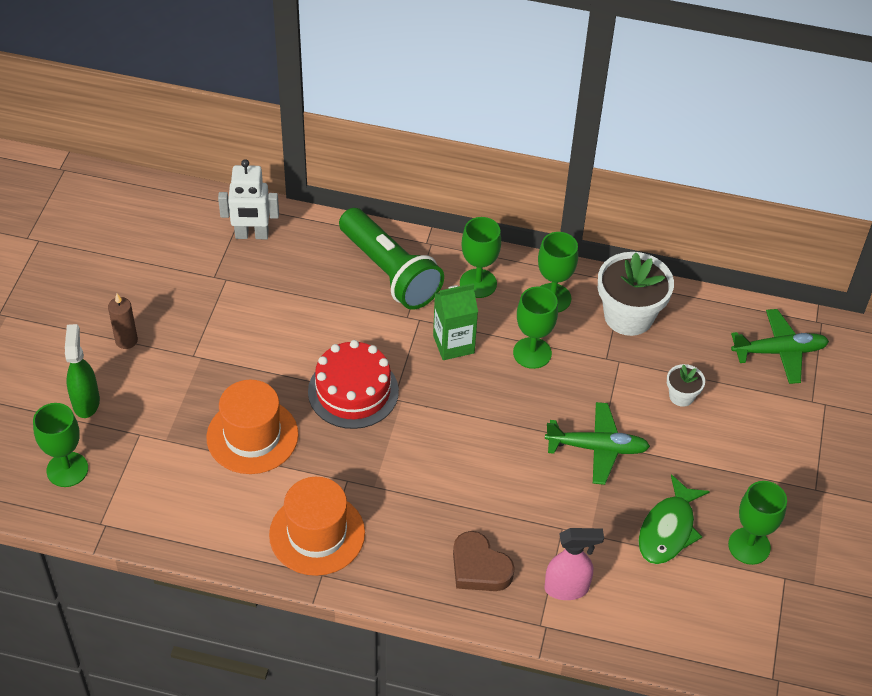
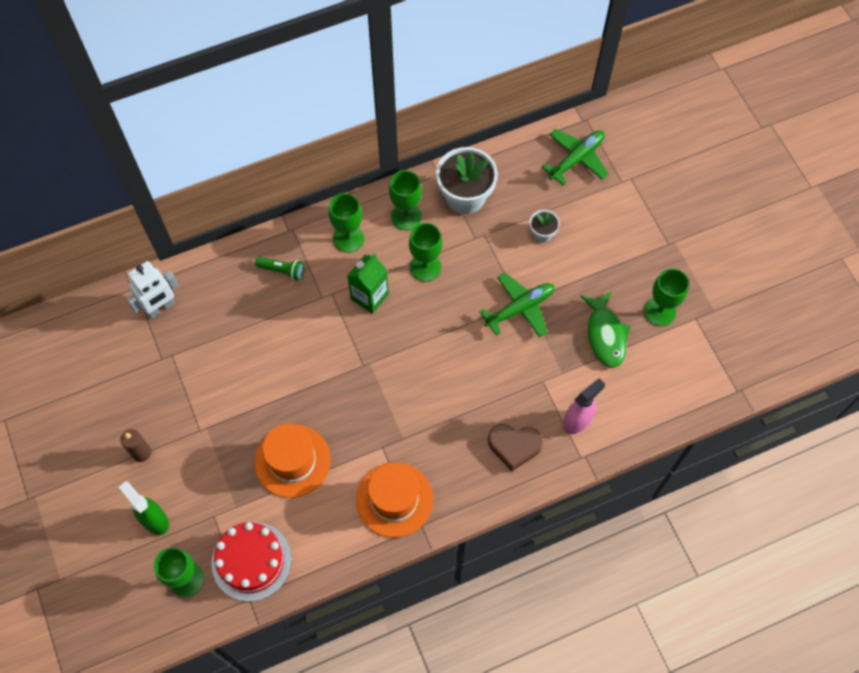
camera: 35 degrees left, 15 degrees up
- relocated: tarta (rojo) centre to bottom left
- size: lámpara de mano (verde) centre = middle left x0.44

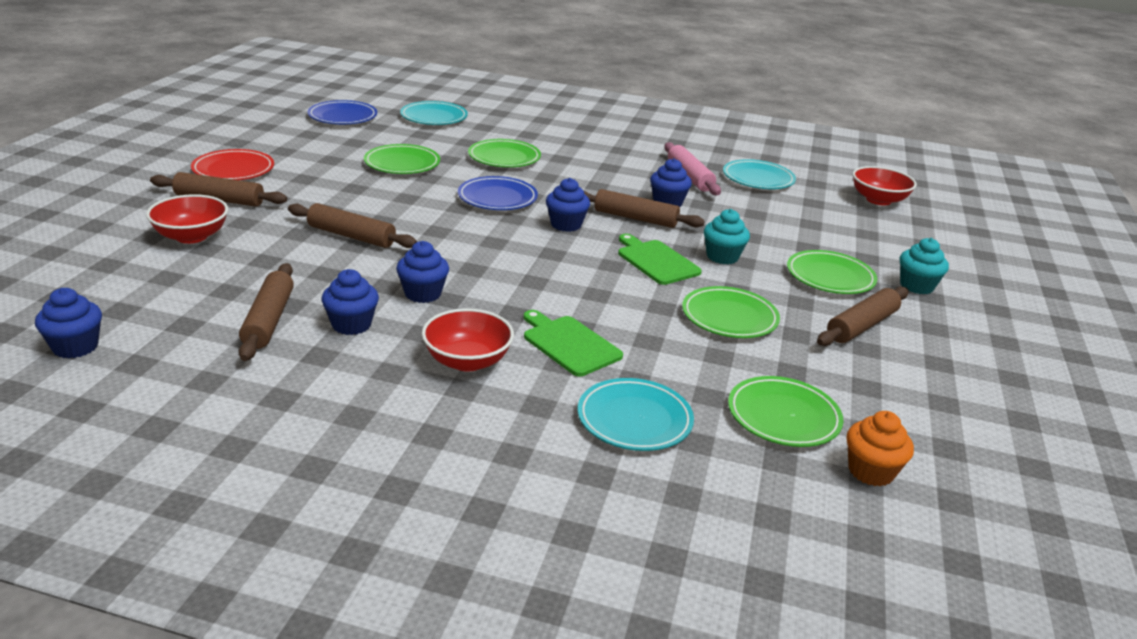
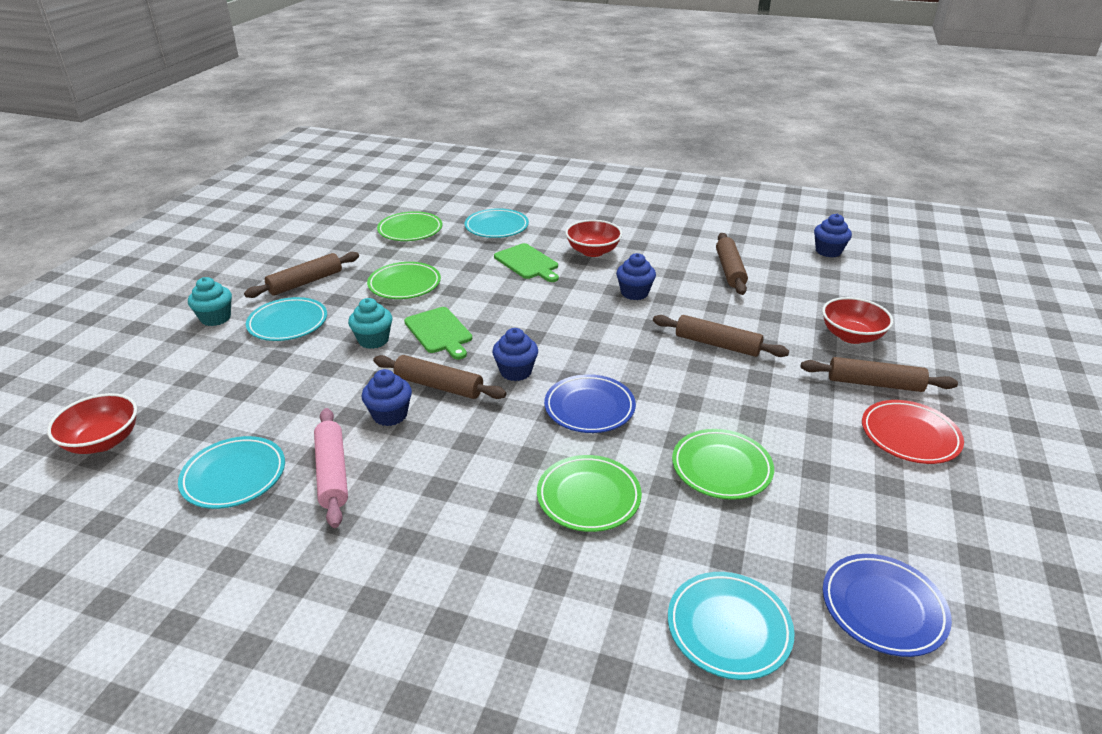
camera: 175 degrees left, 5 degrees up
- missing: magdalena (azul) (no. 2 from left) middle left
- missing: magdalena (naranja) bottom right
- colour: plato (verde) (no. 5 from left) middle right to plato (turquesa) (no. 2 from left) middle left

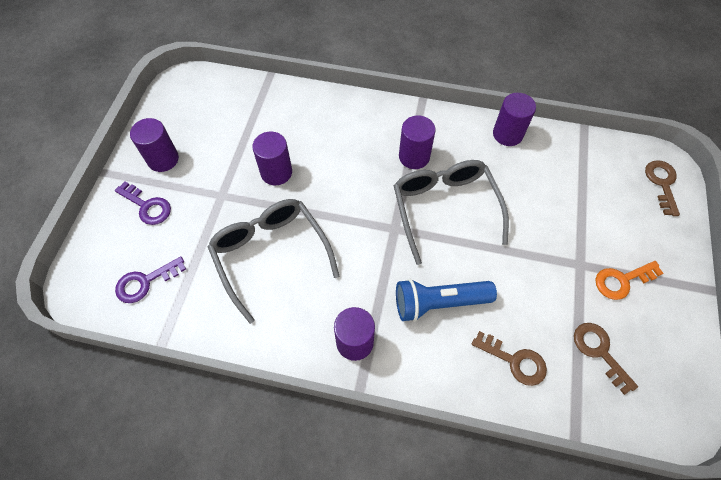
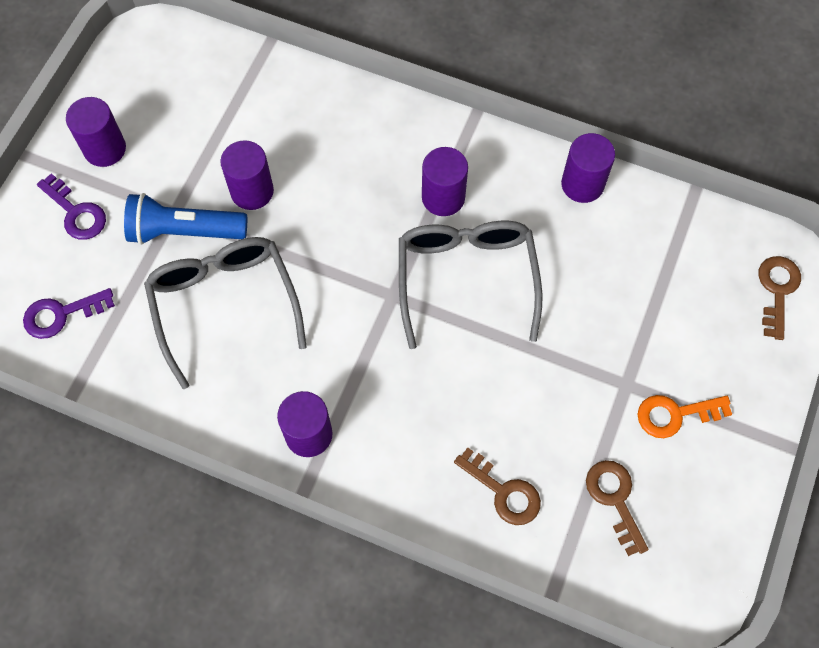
camera: 10 degrees right, 5 degrees up
- relocated: lámpara de mano (azul) centre to middle left

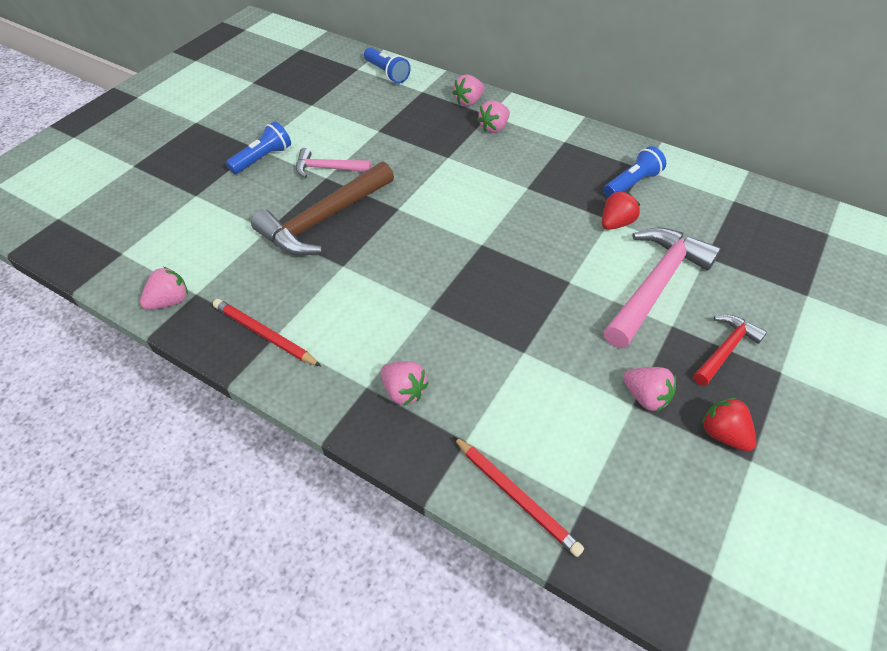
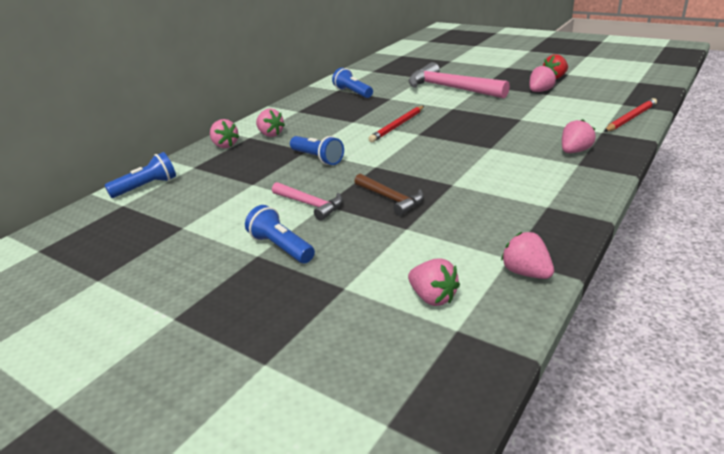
camera: 85 degrees left, 20 degrees down
- missing: fresa (rojo) (no. 1 from left) top right
- missing: martillo (rojo) middle right
- appeared: lámpara de mano (azul) (no. 3 from left) top centre
- appeared: fresa (rosa) (no. 3 from left) centre
- relocated: lápiz (rojo) (no. 1 from left) middle left to top centre
- spun: martillo (rosa) (no. 1 from left) top centre = centre 60 degrees counterclockwise
- size: martillo (marrón) top centre = centre x0.54

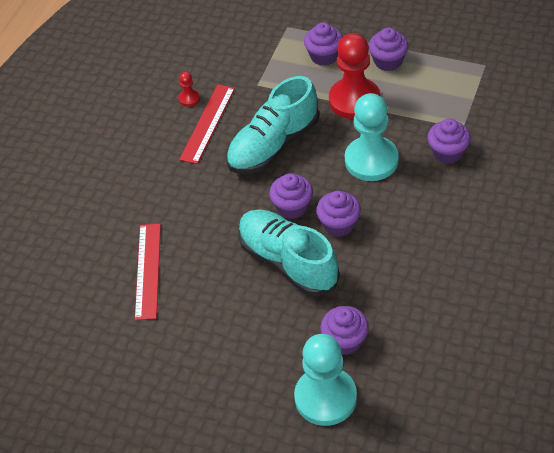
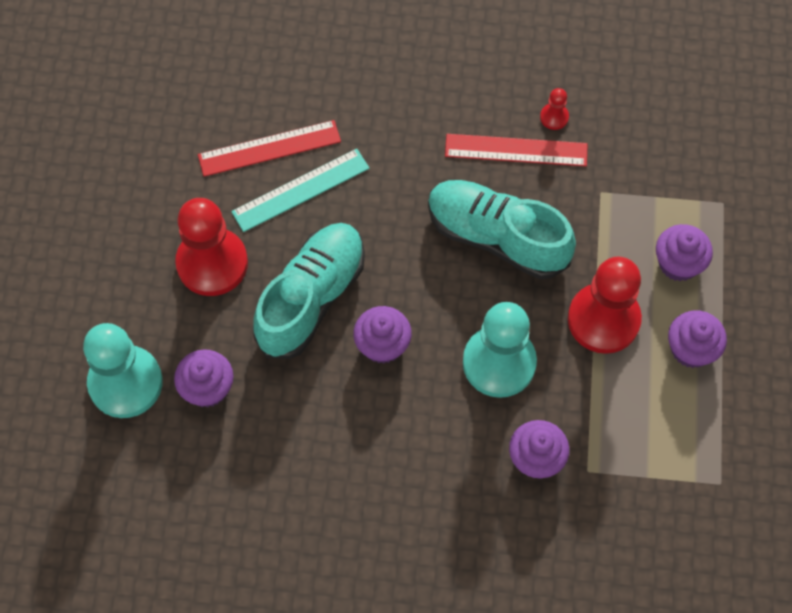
camera: 70 degrees right, 15 degrees up
- missing: magdalena (morado) (no. 1 from left) centre
- appeared: peón (rojo) (no. 1 from left) middle left
- appeared: regla (turquesa) top centre

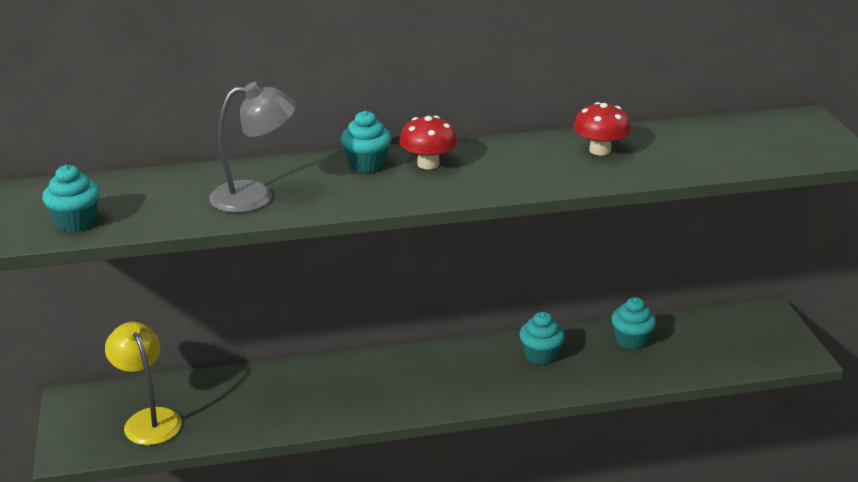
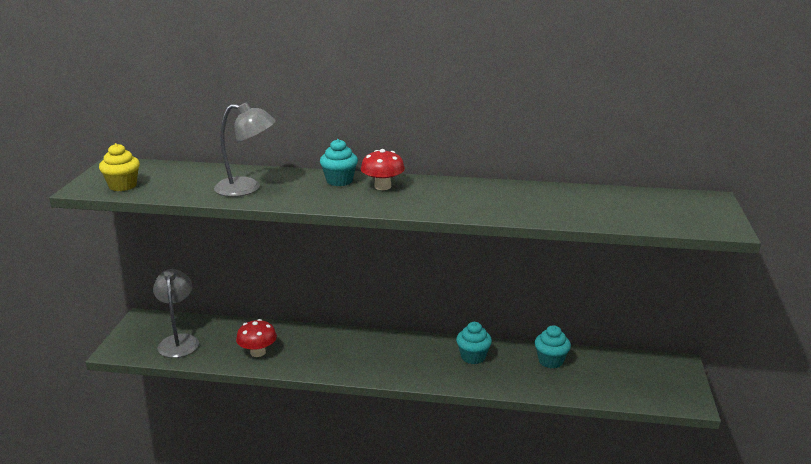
camera: 20 degrees right, 5 degrees down
- relocated: seta (rojo) (no. 2 from left in the first image) top right to seta (rojo) (no. 1 from left) bottom left
- colour: magdalena (turquesa) (no. 1 from left) middle left to magdalena (amarillo) middle left
- colour: lámpara (amarillo) bottom left to lámpara (gris) (no. 1 from left) bottom left

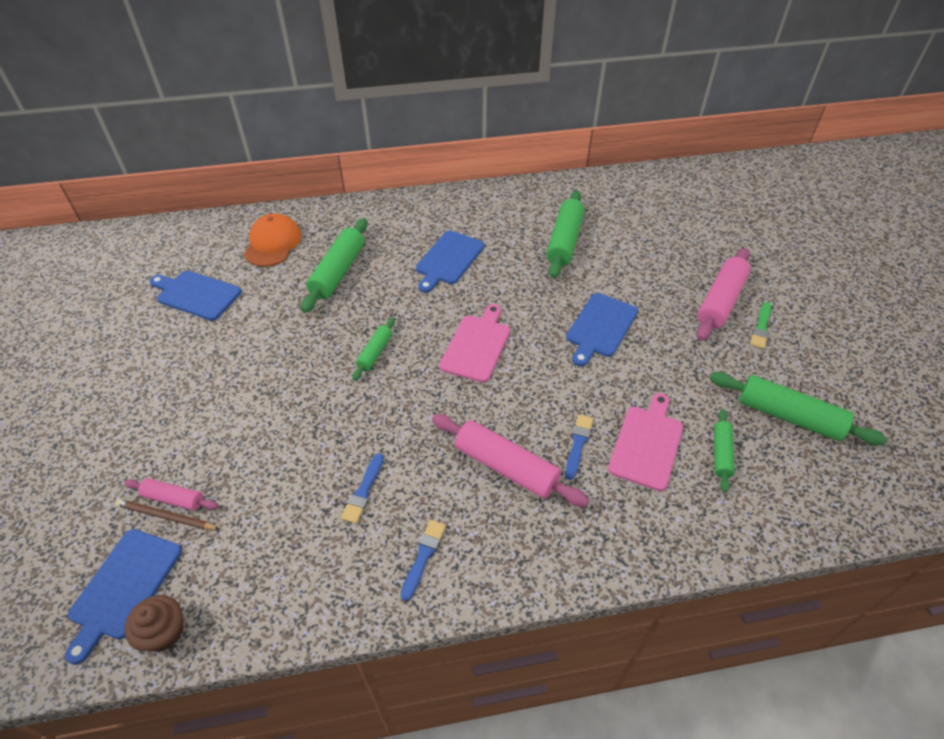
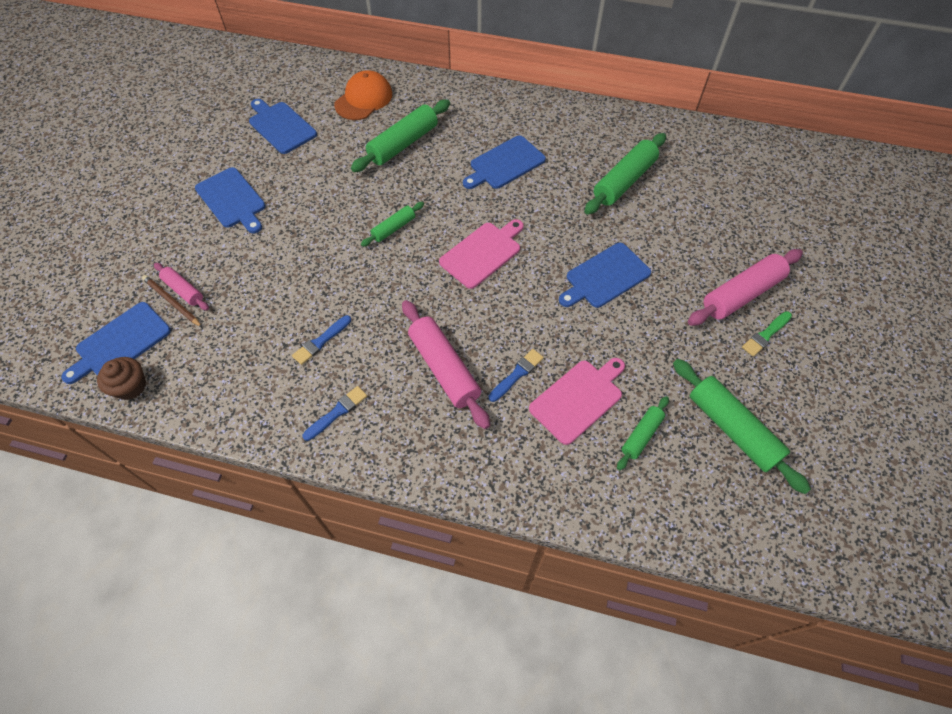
camera: 25 degrees right, 10 degrees up
- appeared: tabla de cortar (azul) (no. 2 from left) top left

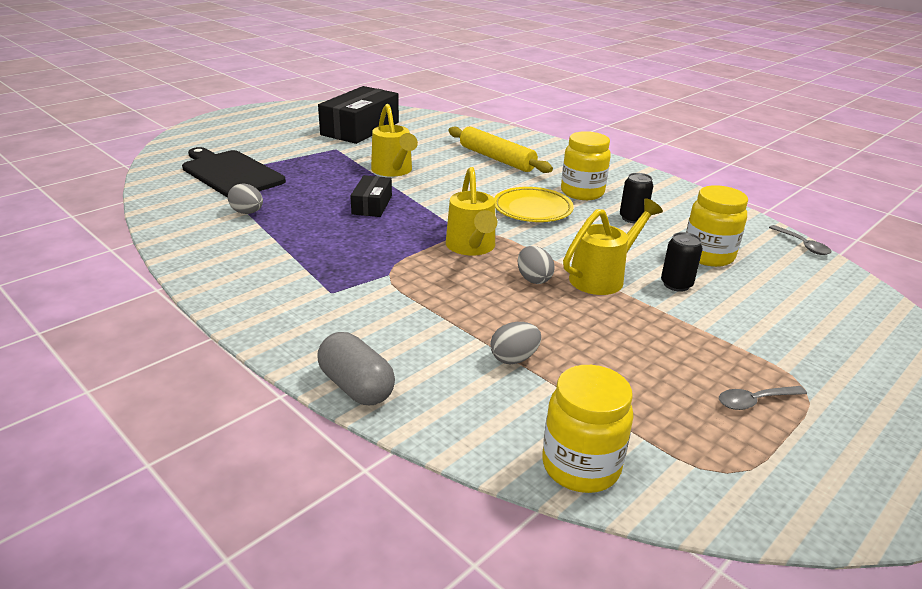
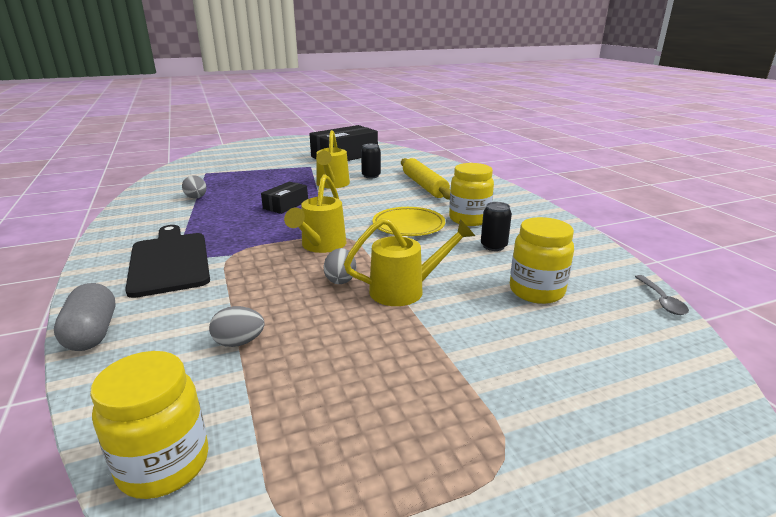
camera: 25 degrees right, 5 degrees down
- missing: cuchara (gris) (no. 1 from left) bottom right
- relocated: tabla de cortar (negro) top left to middle left
- relocated: lata (negro) (no. 2 from left in the first image) middle right to lata (negro) (no. 1 from left) top centre

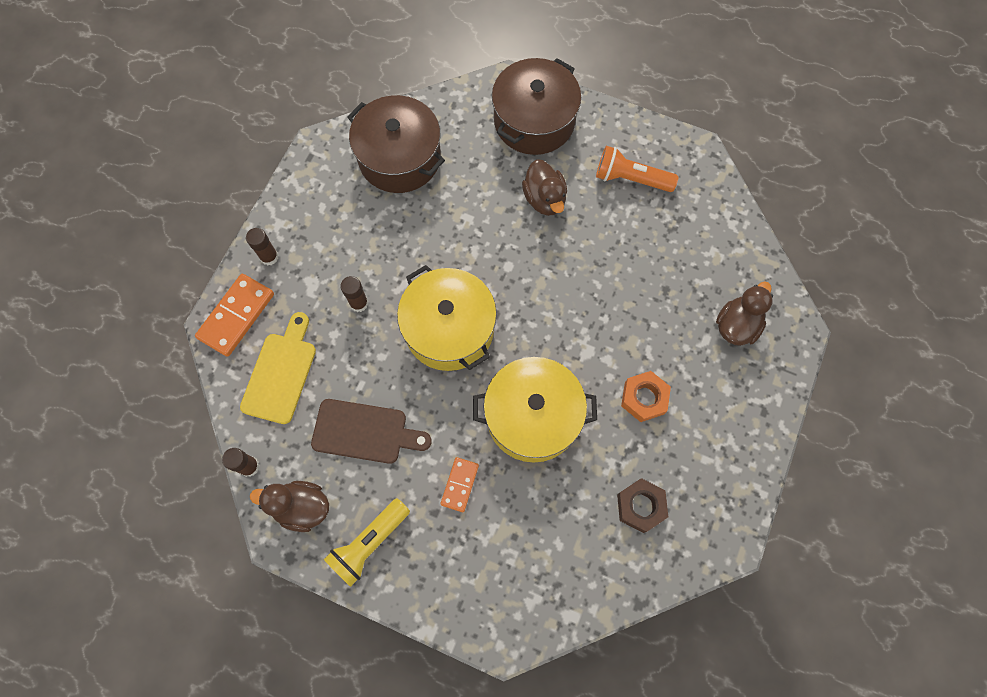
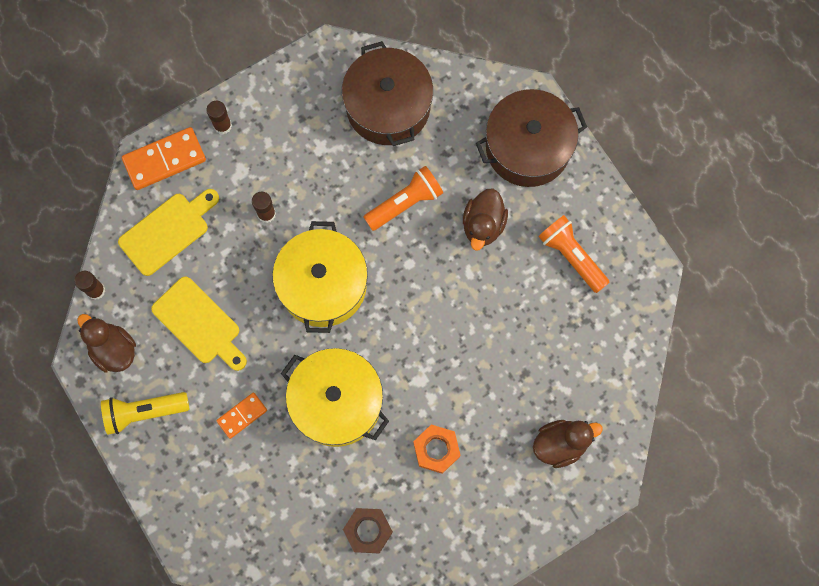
camera: 35 degrees right, 5 degrees up
- appeared: lámpara de mano (naranja) (no. 1 from left) centre
- colour: tabla de cortar (marrón) centre to tabla de cortar (amarillo) (no. 2 from left) middle left

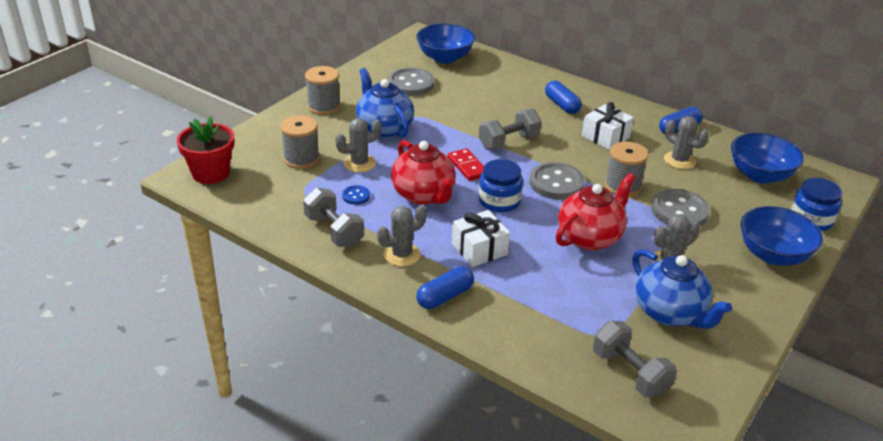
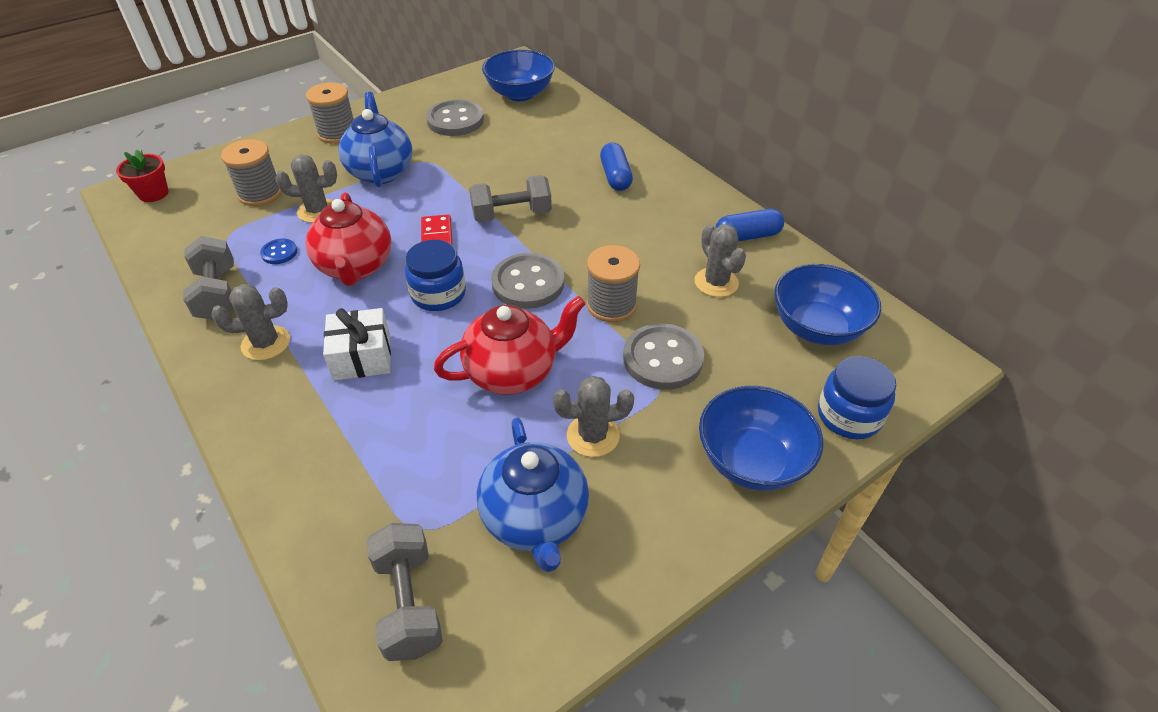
camera: 20 degrees right, 10 degrees up
- missing: cápsula (azul) (no. 1 from left) centre
- missing: regalo (blanco) (no. 2 from left) top right
- size: maceta (rojo) middle left = top left x0.66

